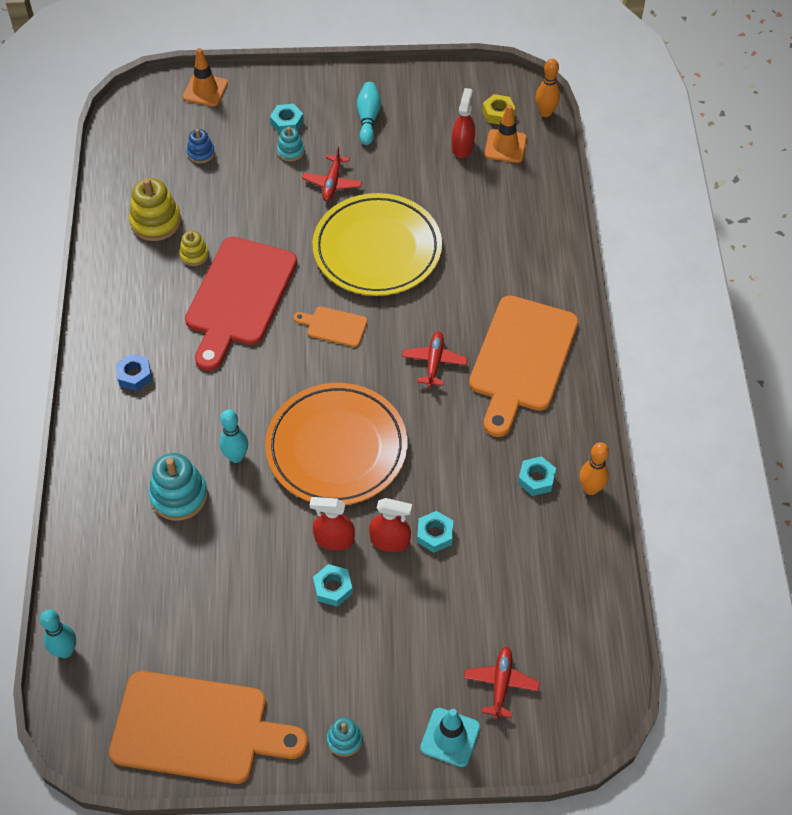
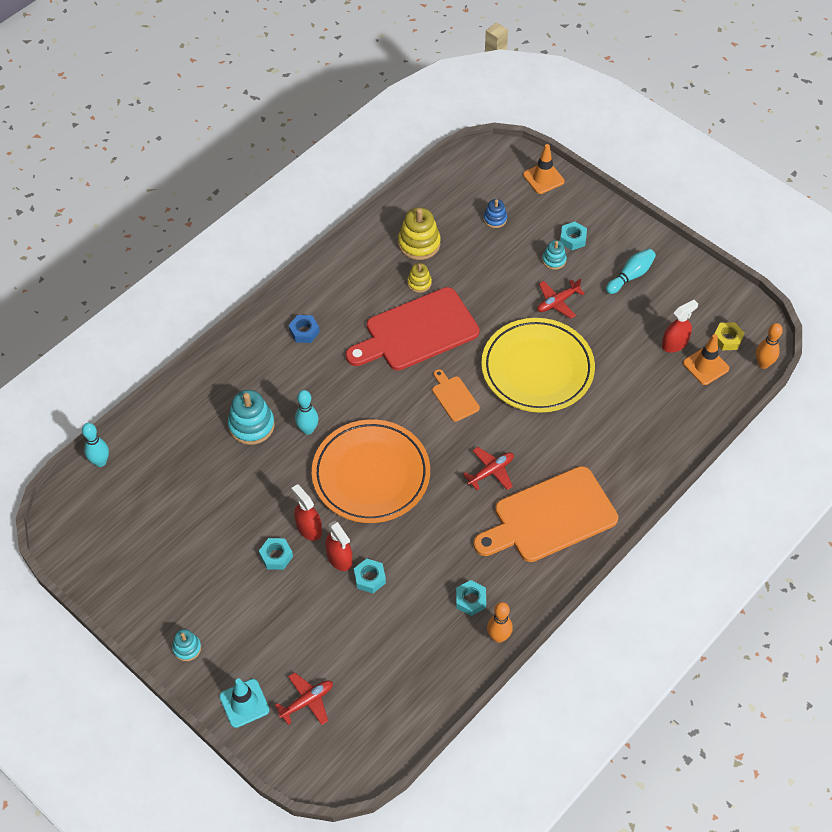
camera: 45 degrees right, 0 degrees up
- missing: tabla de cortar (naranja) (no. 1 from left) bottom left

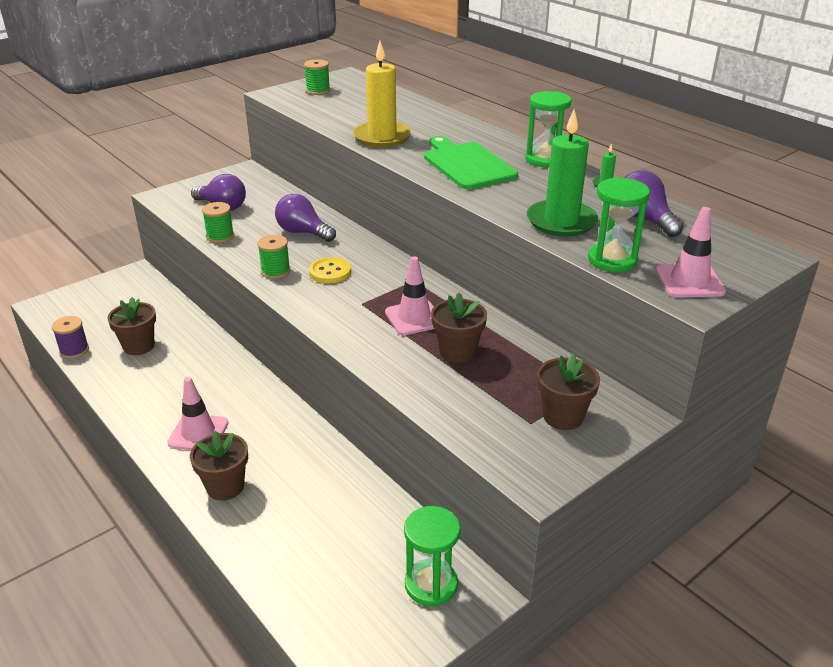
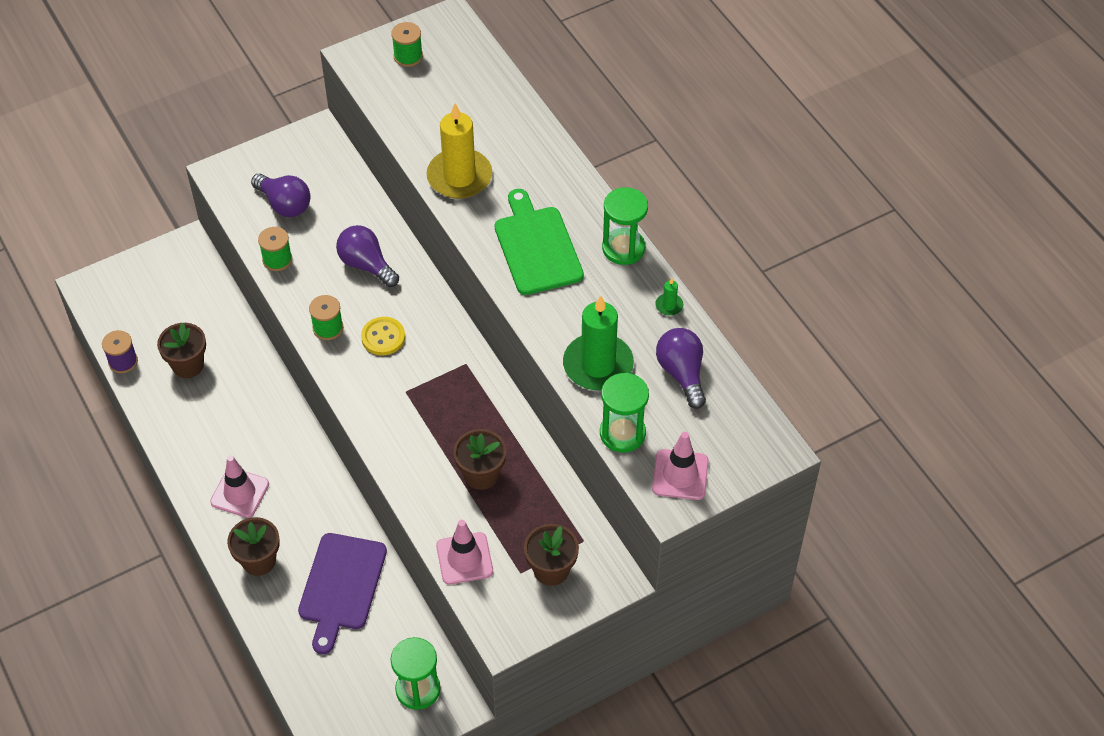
camera: 10 degrees right, 20 degrees up
- appeared: tabla de cortar (morado) bottom left
- relocated: cono de tráfico (rosa) (no. 2 from left) centre to bottom centre

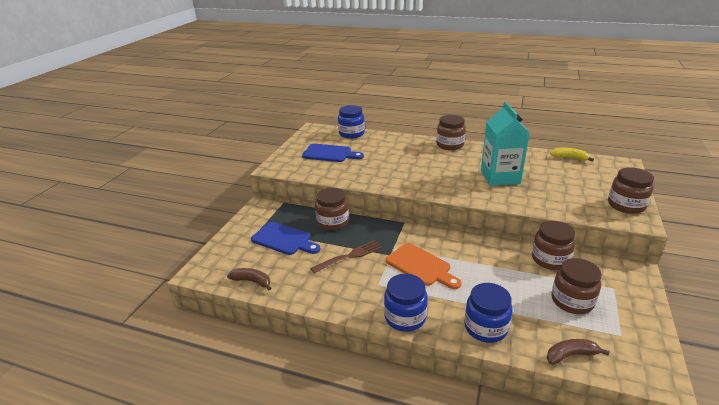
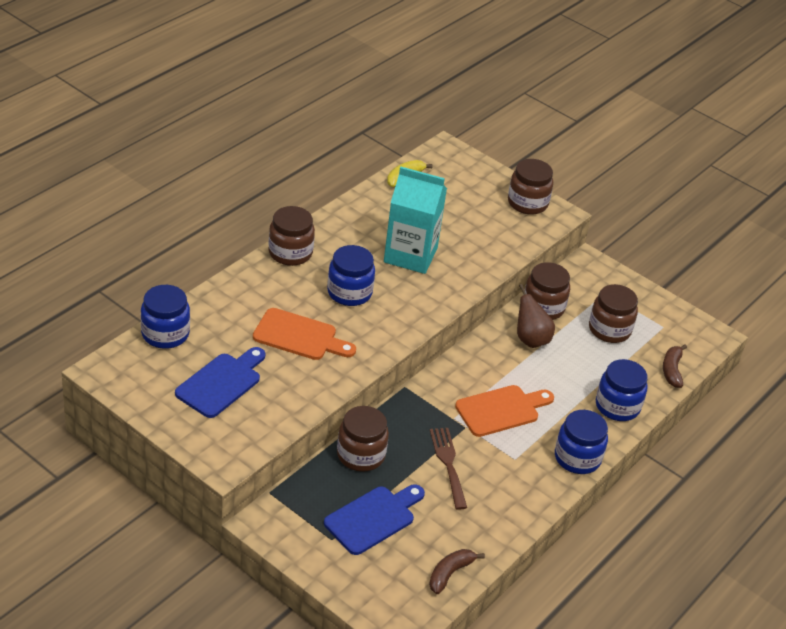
camera: 75 degrees left, 10 degrees up
- appeared: tabla de cortar (naranja) (no. 1 from left) centre
- appeared: tarro (azul) (no. 2 from left) centre
- appeared: pera (marrón) middle right

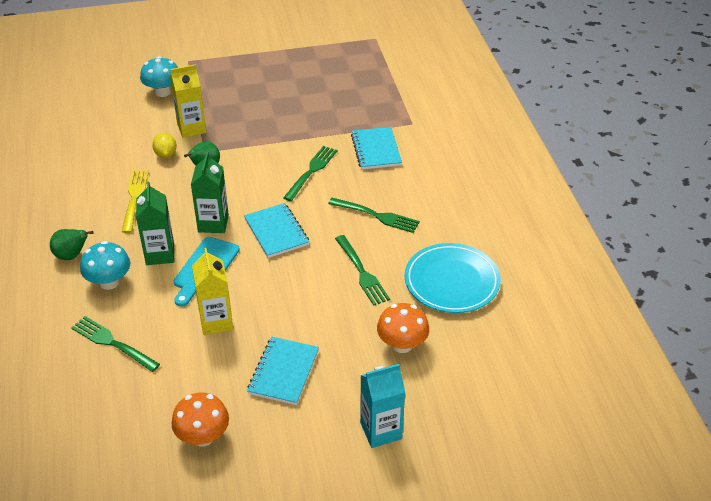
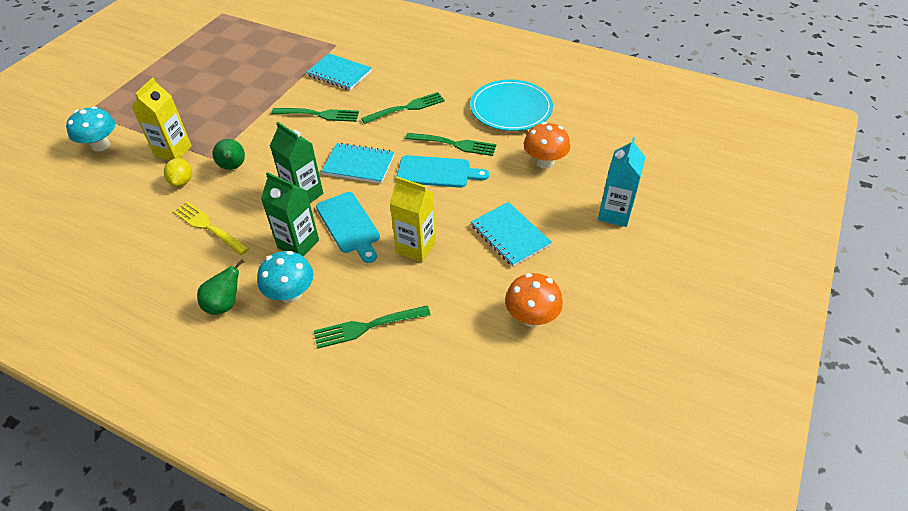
camera: 50 degrees left, 5 degrees up
- appeared: tabla de cortar (turquesa) (no. 2 from left) centre
- spun: limón (amarillo) top left = middle left 60 degrees clockwise
- spun: tenedor (verde) (no. 2 from left in the first image) centre = top centre 120 degrees clockwise

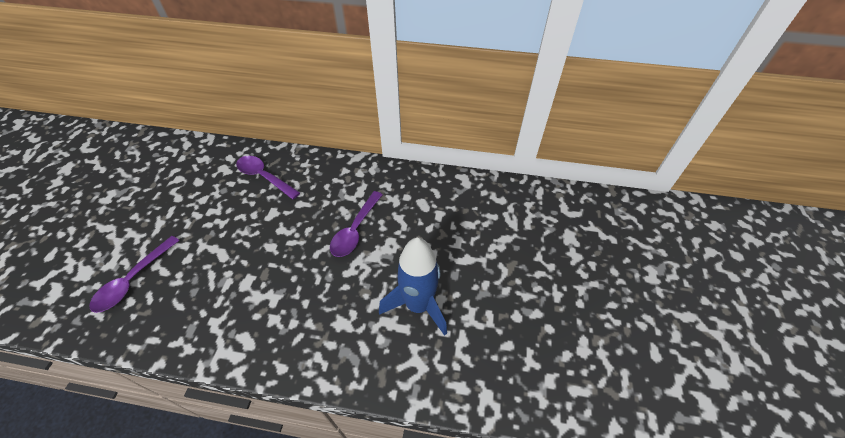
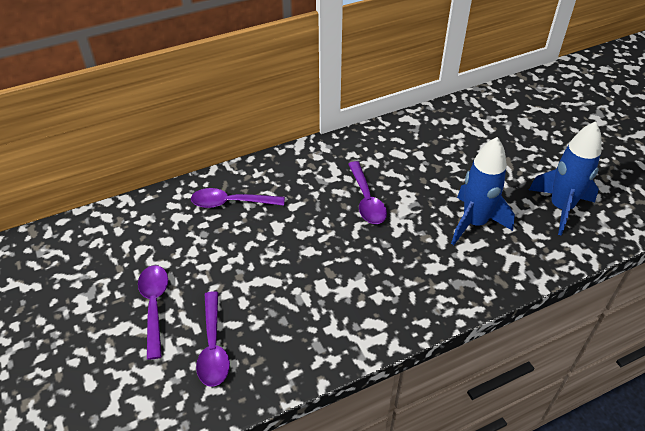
camera: 35 degrees left, 5 degrees down
- appeared: cuchara (morado) (no. 1 from left) bottom left
- appeared: cohete (azul) (no. 2 from left) middle right

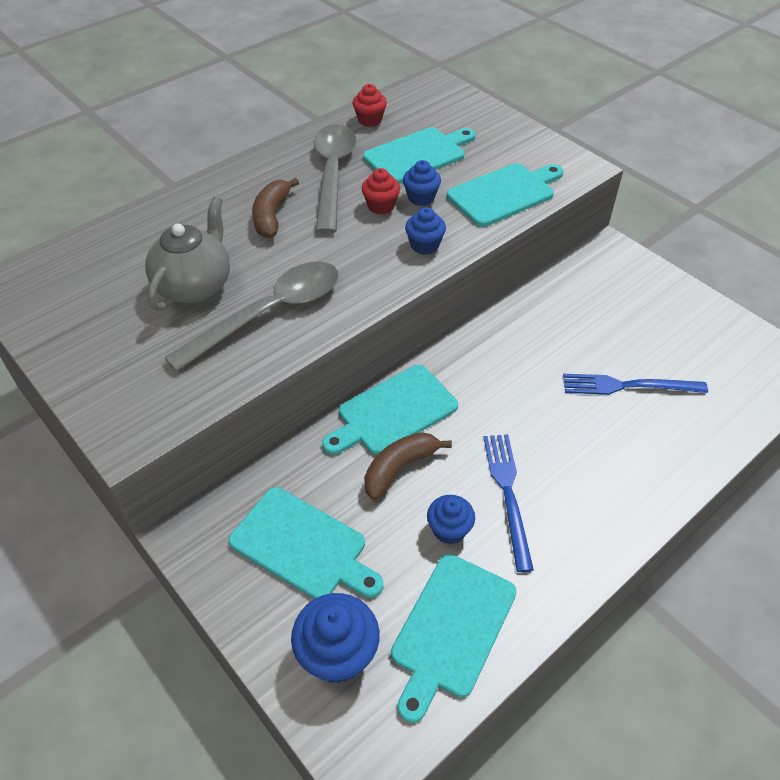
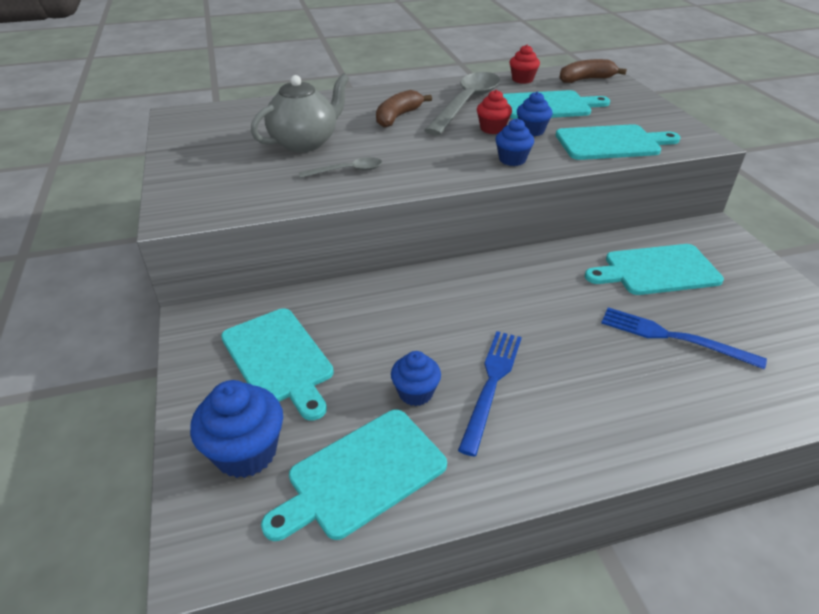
camera: 25 degrees right, 10 degrees down
- relocated: tabla de cortar (turquesa) (no. 2 from left in the first image) centre to tabla de cortar (turquesa) (no. 5 from left) middle right
- relocated: plátano (marrón) (no. 2 from left) centre to top right
- size: cuchara (gris) (no. 1 from left) middle left = top centre x0.48

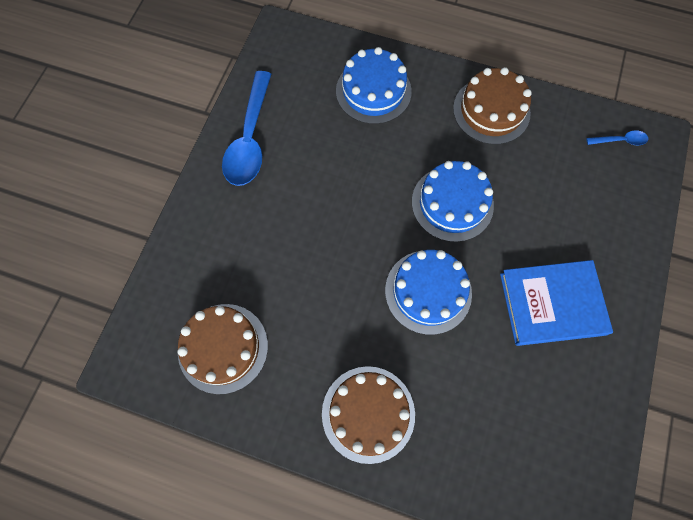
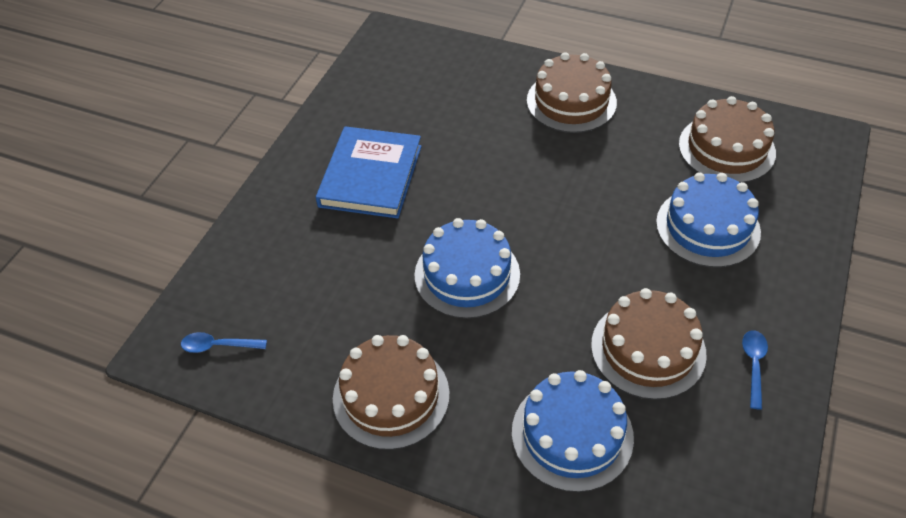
camera: 175 degrees left, 20 degrees down
- appeared: tarta (marrón) (no. 3 from left) middle right
- relocated: tarta (azul) (no. 2 from left in the first image) centre to tarta (azul) (no. 3 from left) middle right
- spun: libro (azul) middle right = top centre 75 degrees counterclockwise
- size: cuchara (azul) (no. 1 from left in the first image) top centre = bottom right x0.44

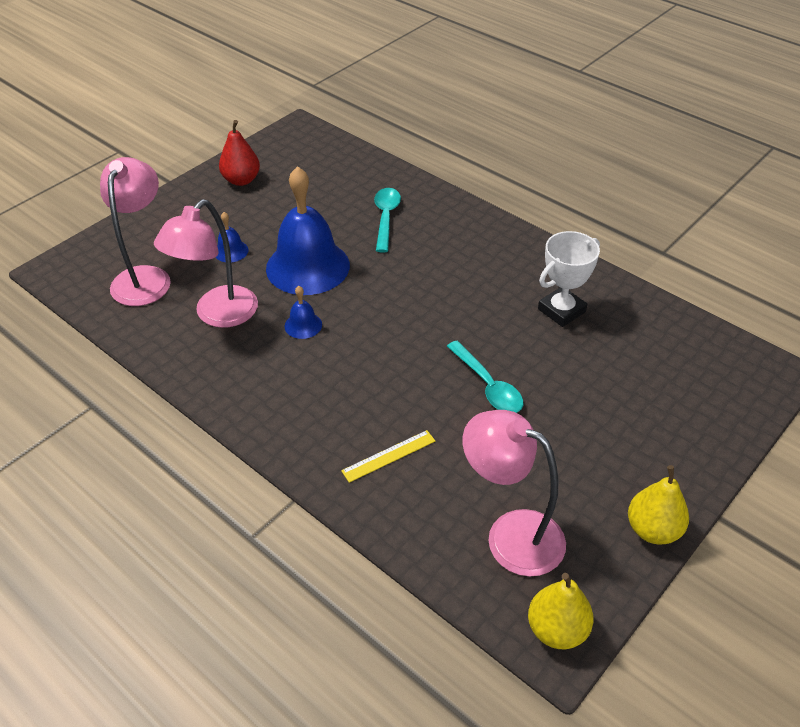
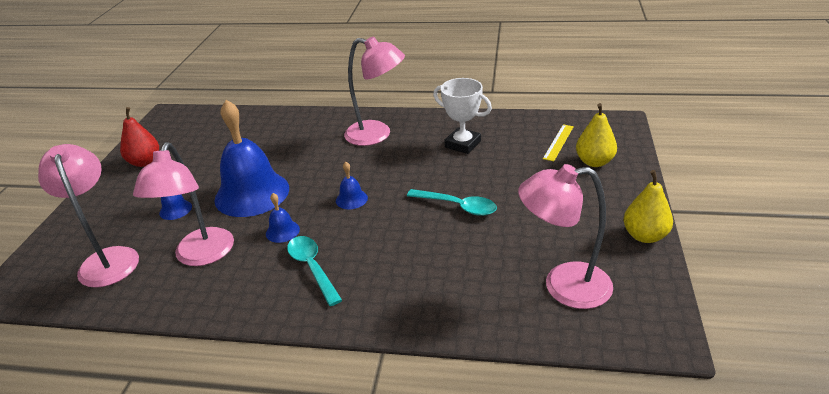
camera: 30 degrees left, 10 degrees down
- appeared: campana (azul) (no. 4 from left) centre
- appeared: lámpara (rosa) (no. 3 from left) top centre
- relocated: regla (amarillo) centre to middle right
- relocated: cuchara (turquesa) (no. 1 from left) top centre to bottom centre
- relocated: pera (amarillo) (no. 1 from left) bottom right to middle right
- spun: trofeo (blanco) middle right = top centre 75 degrees counterclockwise

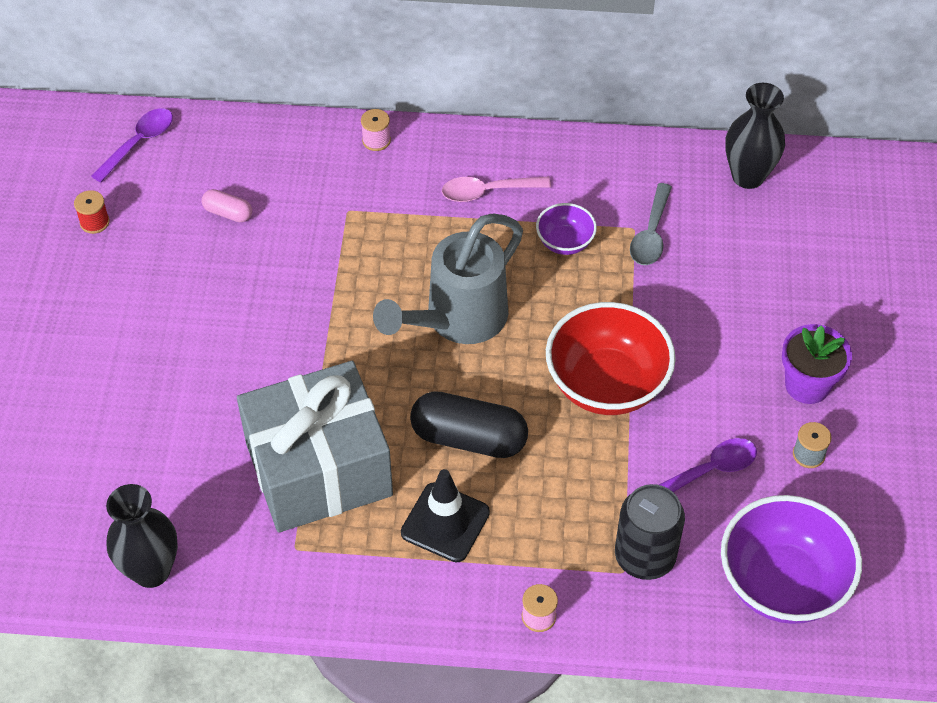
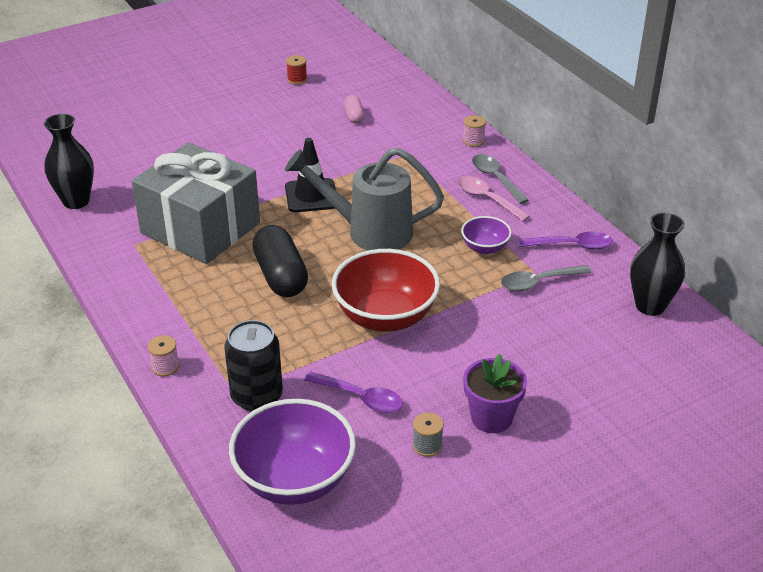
camera: 55 degrees right, 15 degrees down
- appeared: cuchara (gris) (no. 1 from left) top centre
- relocated: cuchara (morado) (no. 1 from left in the first image) top left to cuchara (morado) (no. 2 from left) middle right
- relocated: cono de tráfico (negro) bottom centre to top centre

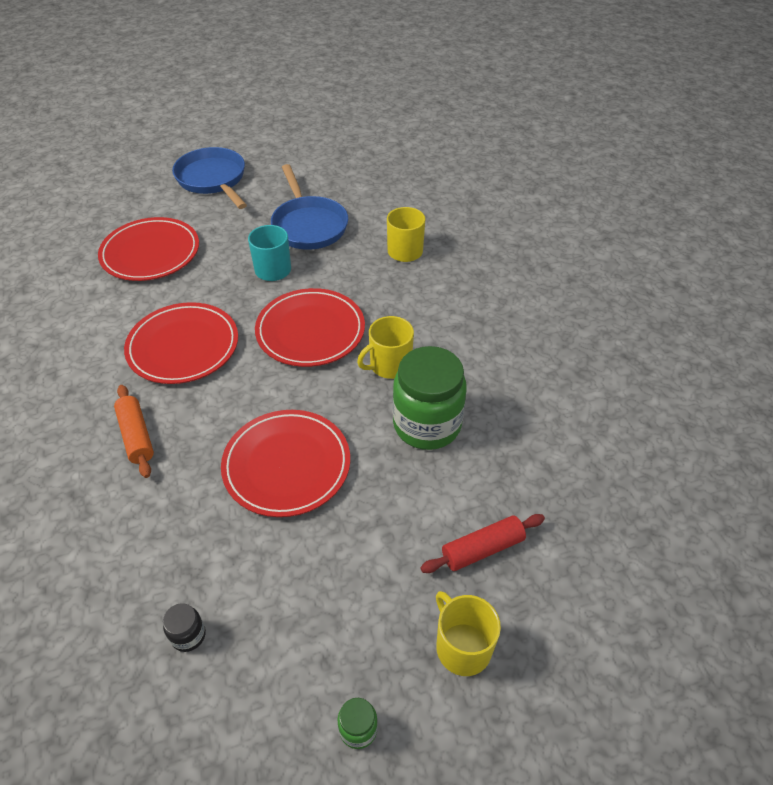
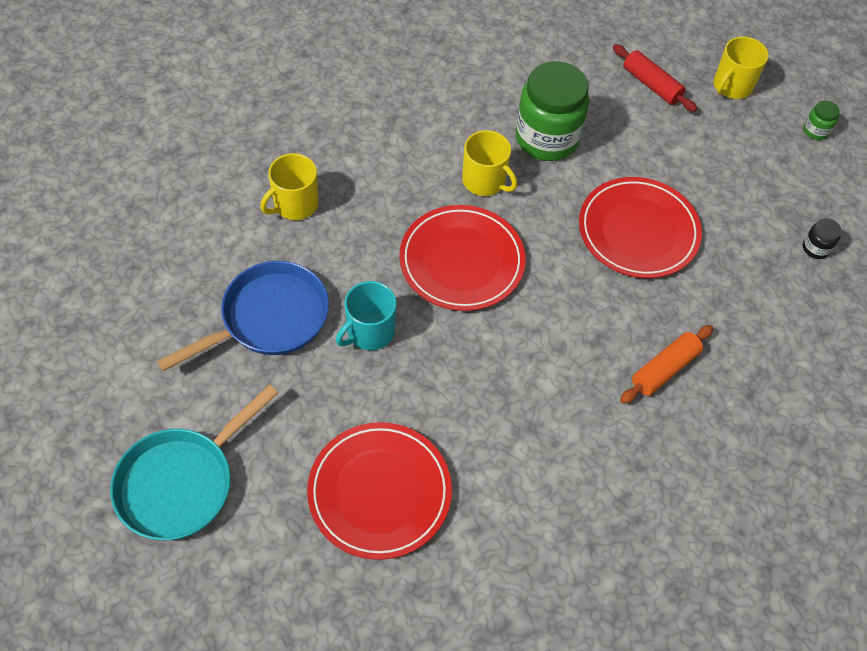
camera: 110 degrees left, 10 degrees up
- missing: plato (rojo) (no. 2 from left) middle left
- colour: sartén (azul) (no. 1 from left) top left to sartén (turquesa) bottom left

